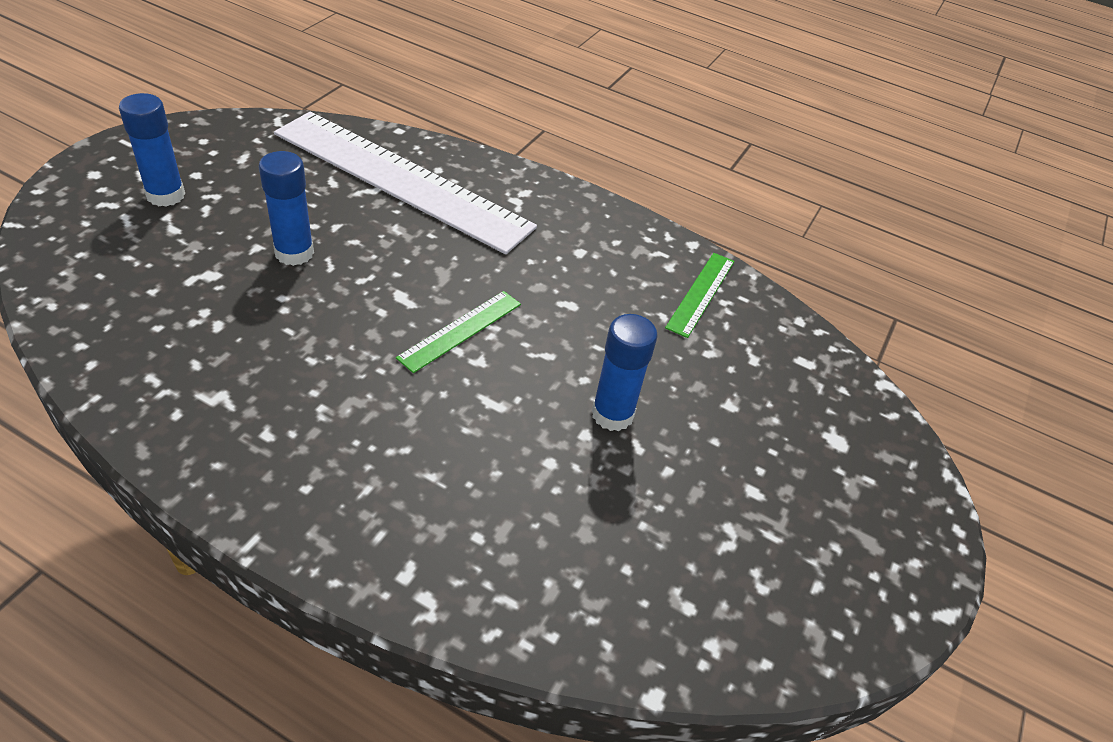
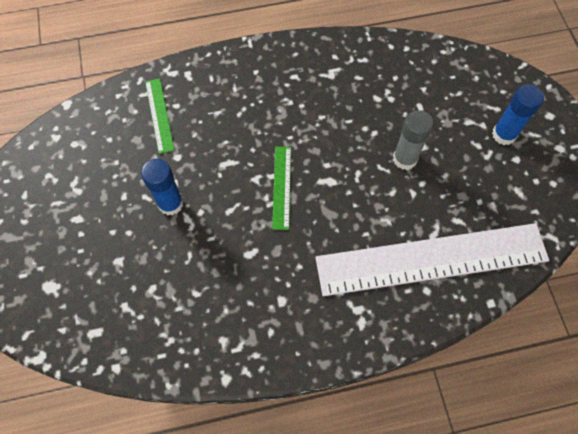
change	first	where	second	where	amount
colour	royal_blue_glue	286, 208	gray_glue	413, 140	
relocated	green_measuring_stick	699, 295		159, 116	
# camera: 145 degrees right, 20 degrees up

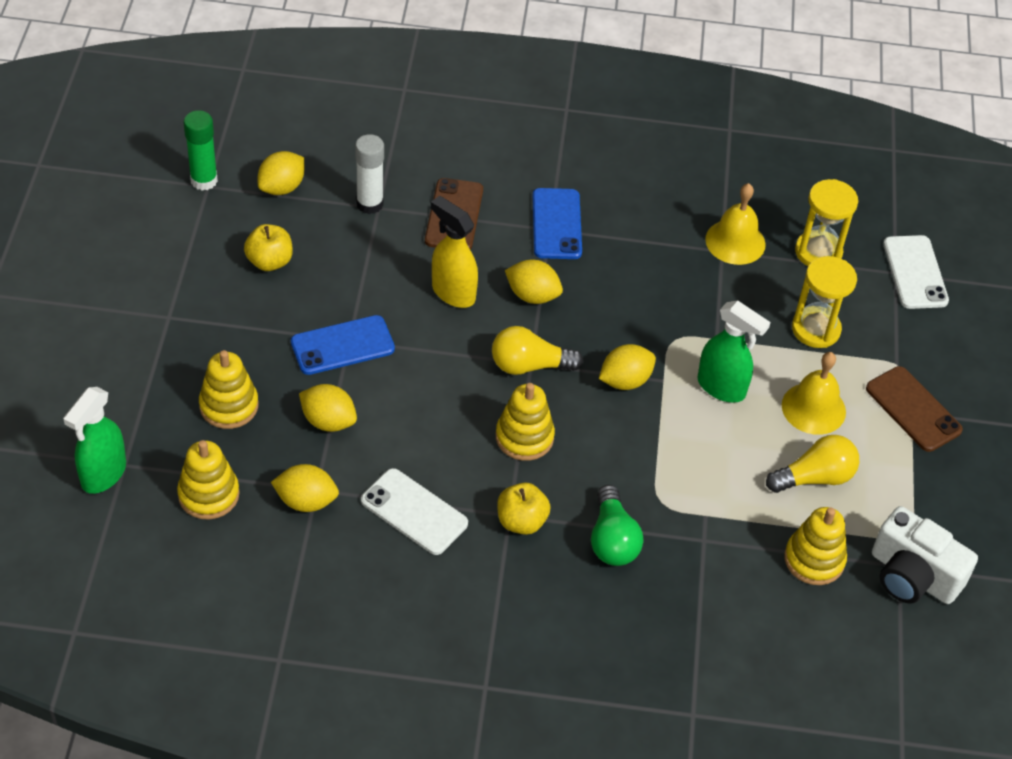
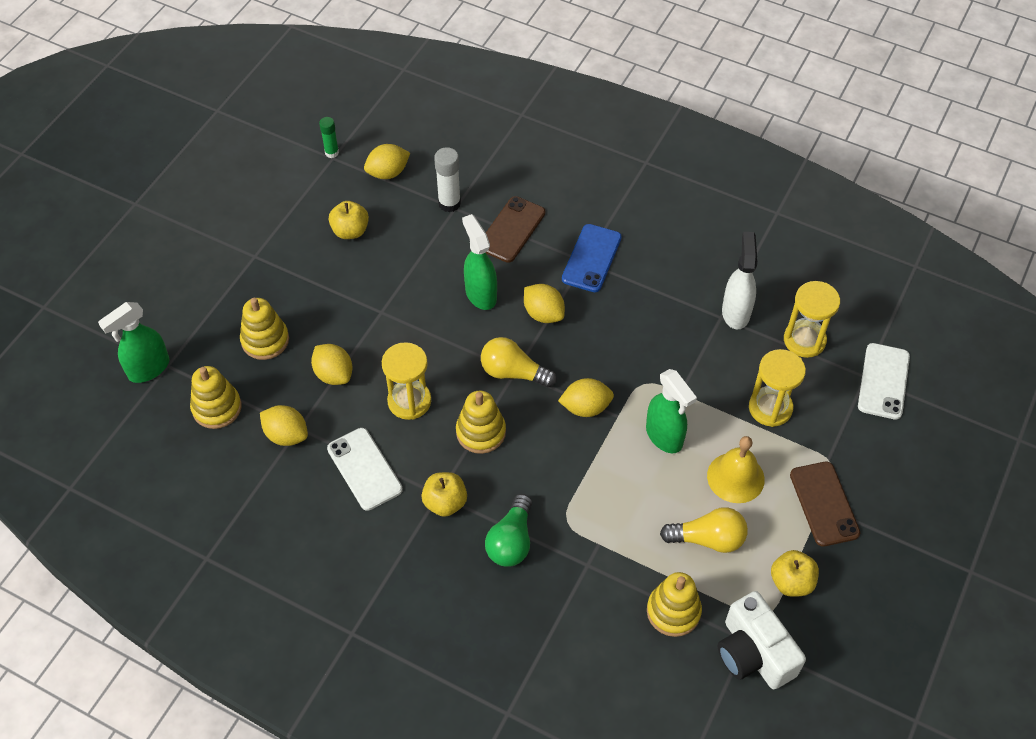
change	first	where	second	where	amount
size	green_glue	201, 150		329, 137	x0.65
missing	royal_blue_phone	343, 345			
colour	golden_spray_cleaner	454, 252	green_spray_cleaner	479, 262	
exchanged	golden_hand_bell	735, 224	pure_white_spray_cleaner	740, 280	
appeared			golden_sand_timer	406, 381	
appeared			golden_toy_apple	795, 573	
# camera: 25 degrees right, 5 degrees up

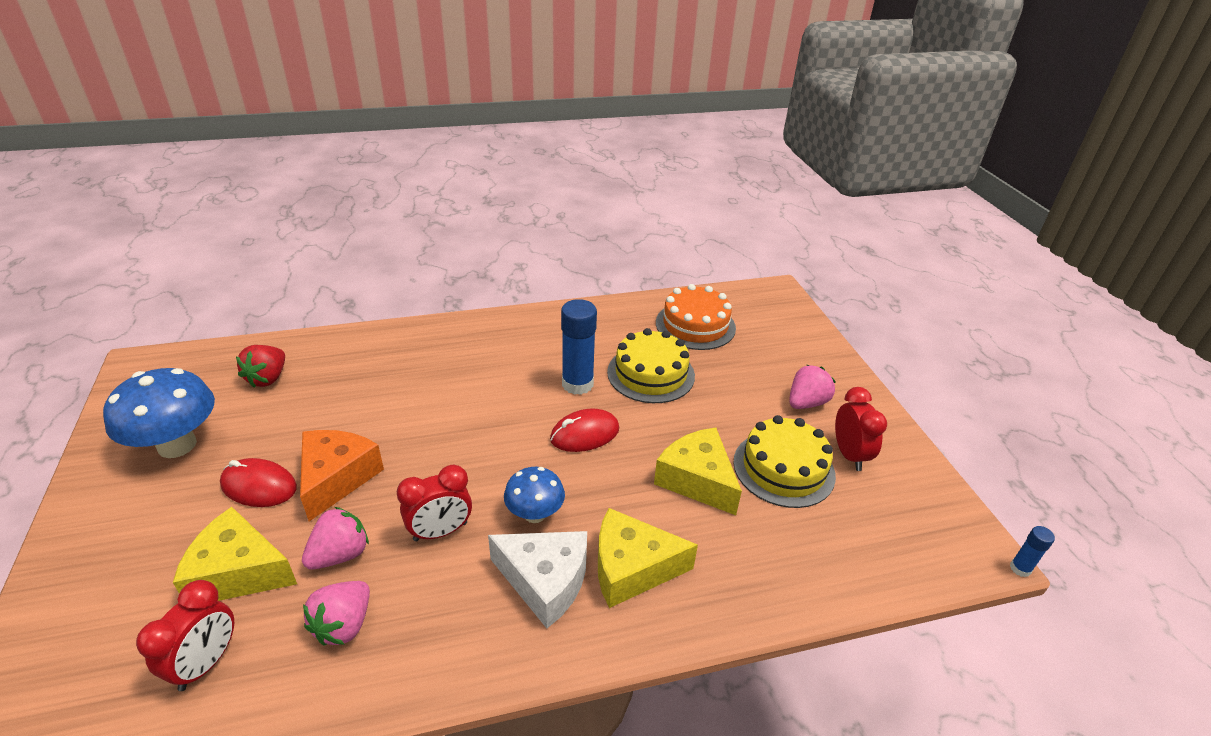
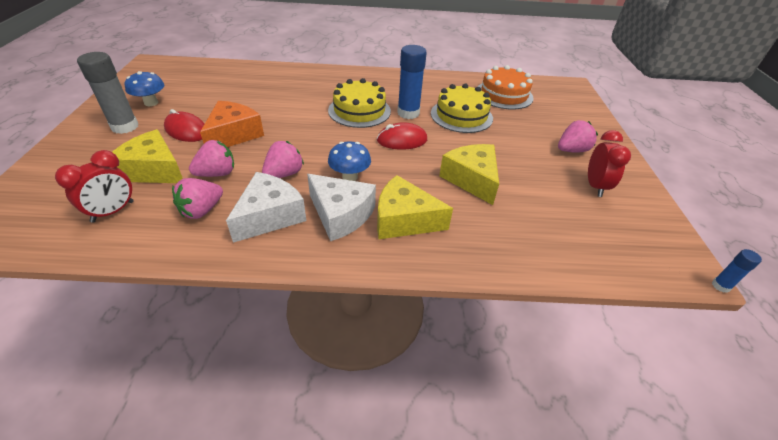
change	first	where	second	where	amount
size	royal_blue_toadstool	159, 413		144, 88	x0.59
missing	scarlet_berry	260, 366			
exchanged	scarlet_bedside_clock	434, 503	pink_berry	283, 159	
relocated	golden_cake	784, 461		359, 103	
appeared			gray_glue	107, 93	
appeared			pure_white_piece_of_cheese	266, 207	
# camera: 15 degrees right, 5 degrees up

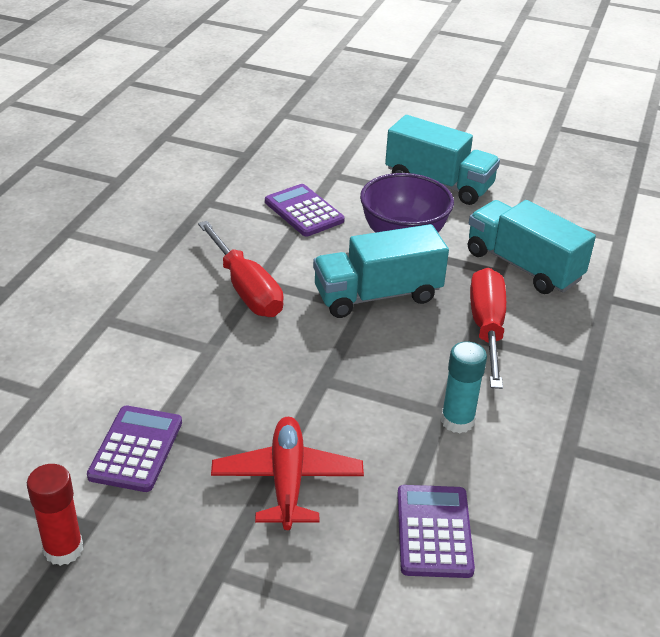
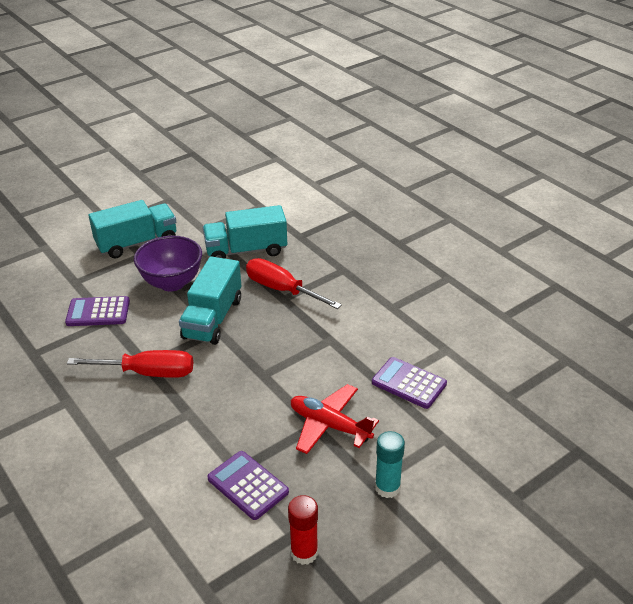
change	first	where	second	where	amount
relocated	aqua_glue	464, 387		390, 464	
# camera: 55 degrees left, 0 degrees up

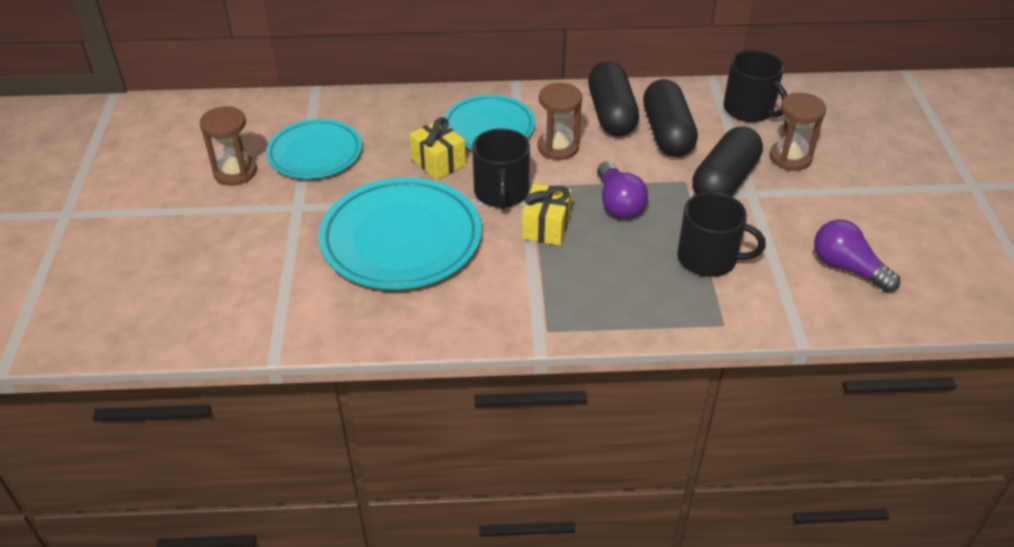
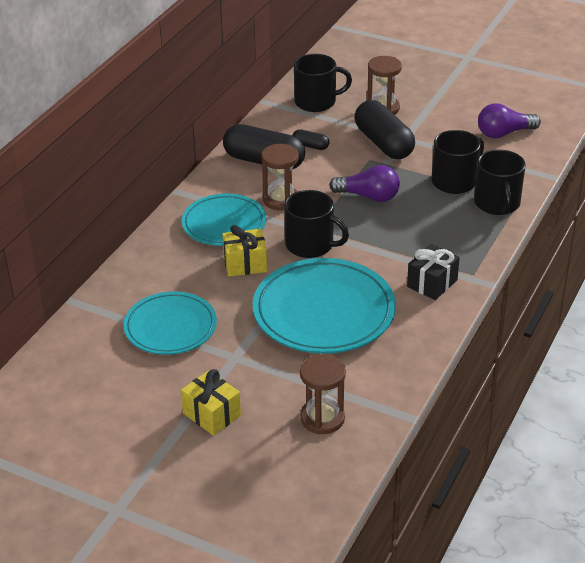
change	first	where	second	where	amount
relocated	russet_sand_timer	228, 146		323, 394	
relocated	golden_wrapped_gift	547, 214		211, 402	
size	ebony_capsule	670, 118		310, 139	x0.46
appeared			ebony_wrapped_gift	433, 272	
appeared			ebony_tea_mug	500, 182	
# camera: 60 degrees left, 5 degrees down

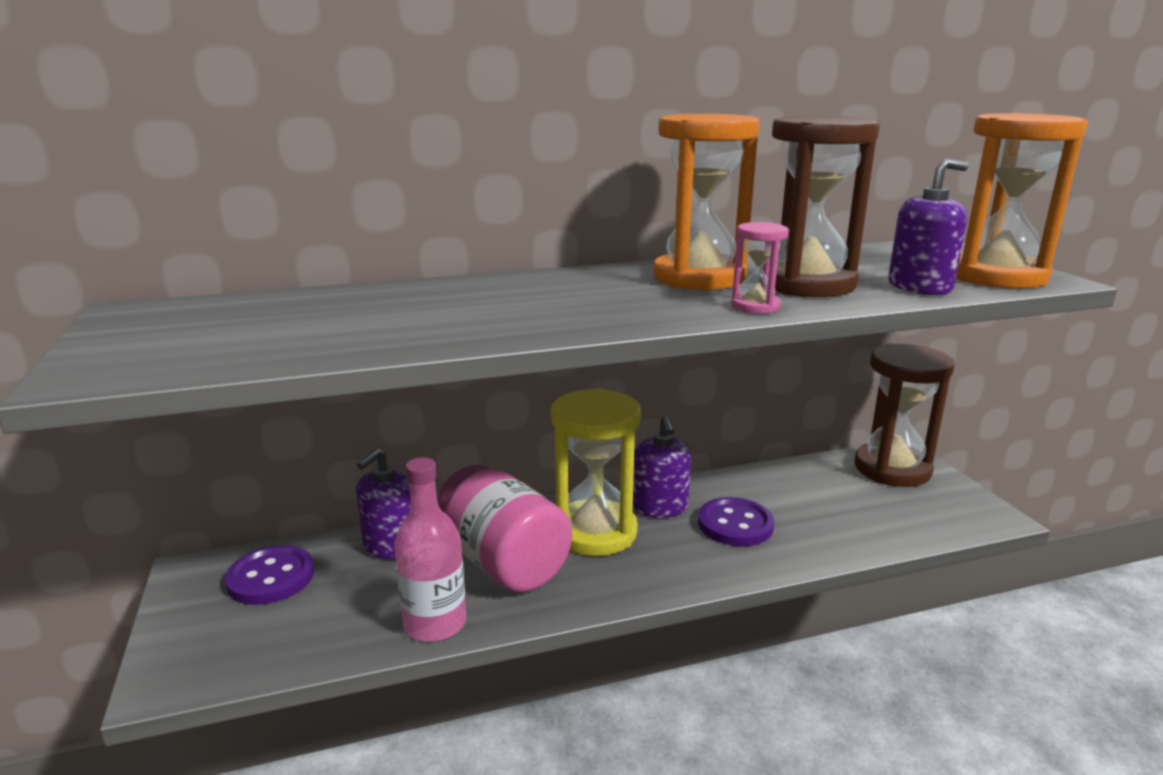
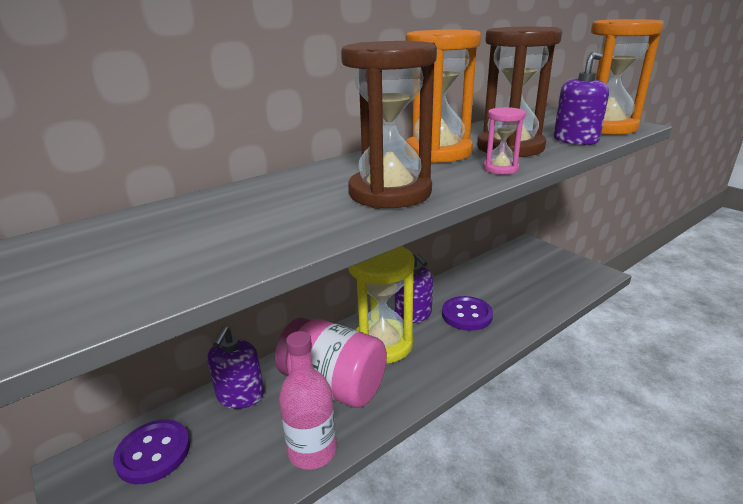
change	first	where	second	where	amount
relocated	russet_sand_timer	904, 415		389, 125	
# camera: 20 degrees left, 5 degrees up

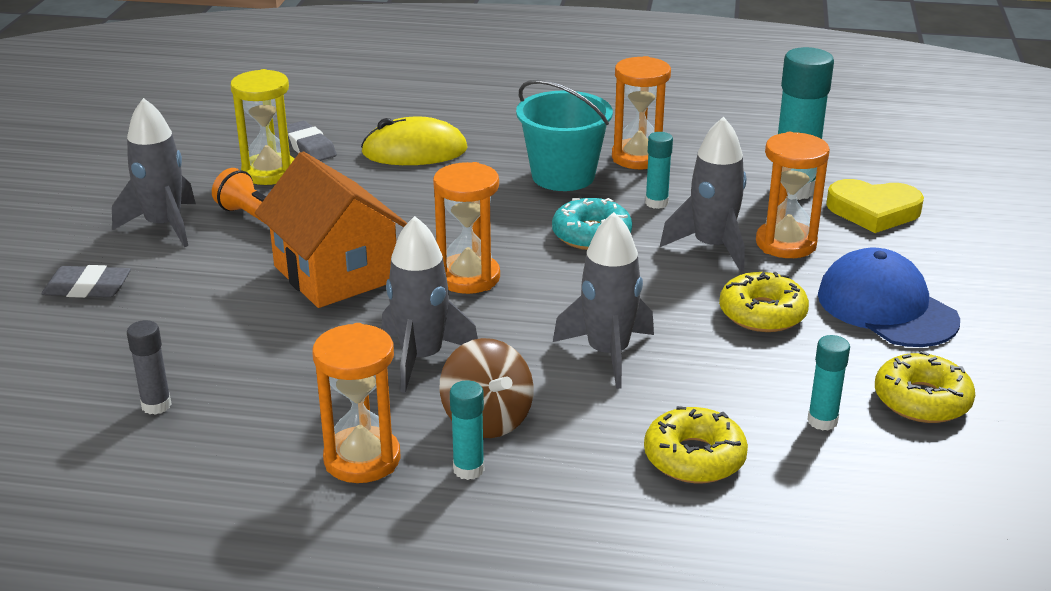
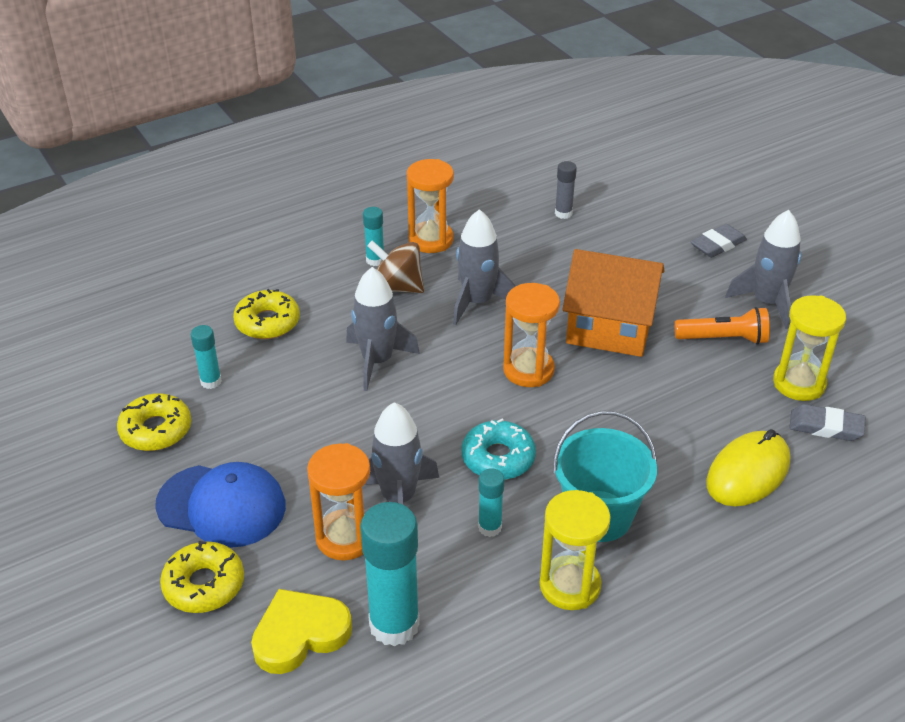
change	first	where	second	where	amount
colour	bright_orange_sand_timer	641, 112	golden_sand_timer	575, 550	
relocated	golden_donut	764, 302		202, 577	
# camera: 140 degrees right, 10 degrees up

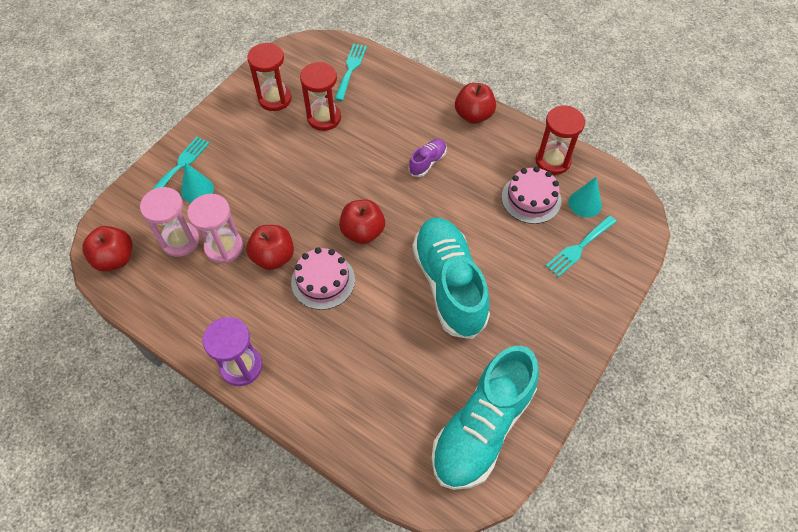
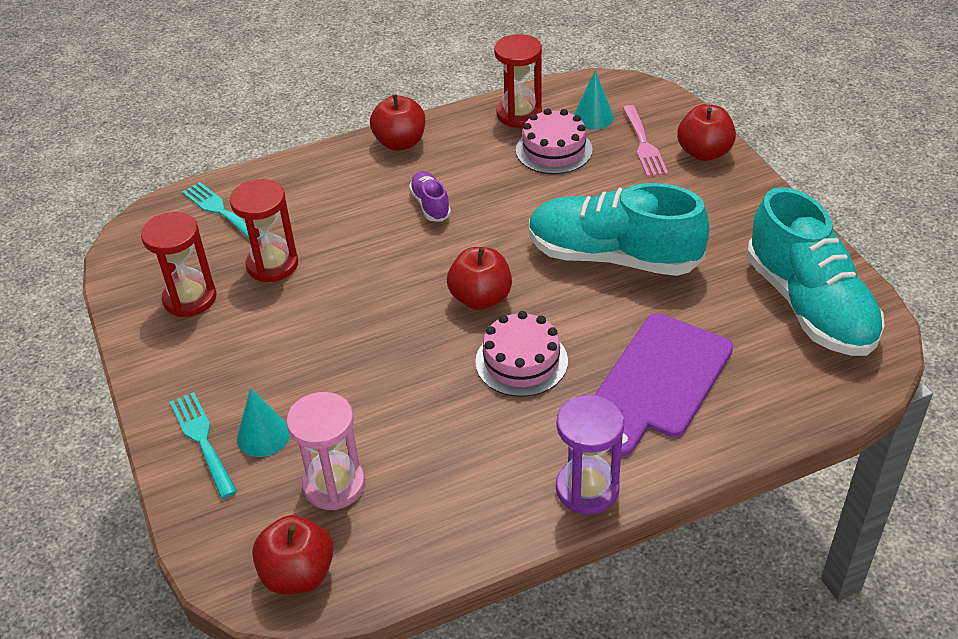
change	first	where	second	where	amount
missing	pink_sand_timer	215, 228			
relocated	scarlet_toy_apple	270, 247		706, 132	
colour	aqua_fork	581, 246	pink_fork	645, 141	
appeared			royal_purple_chopping_board	664, 384	
# camera: 55 degrees left, 15 degrees down

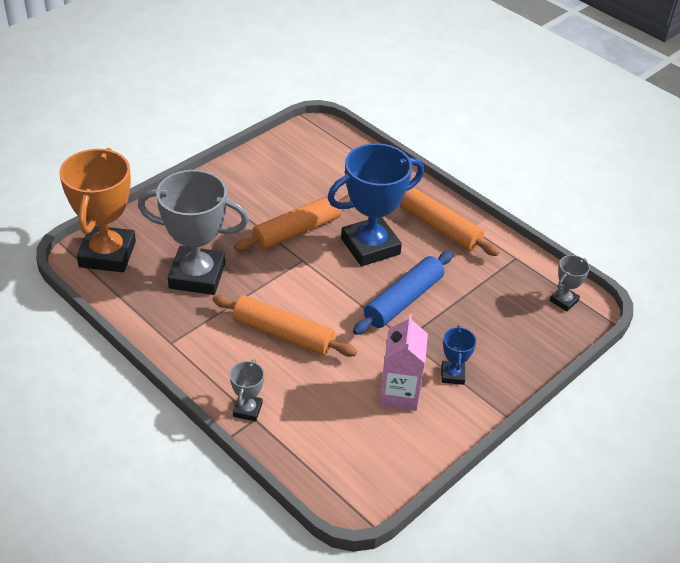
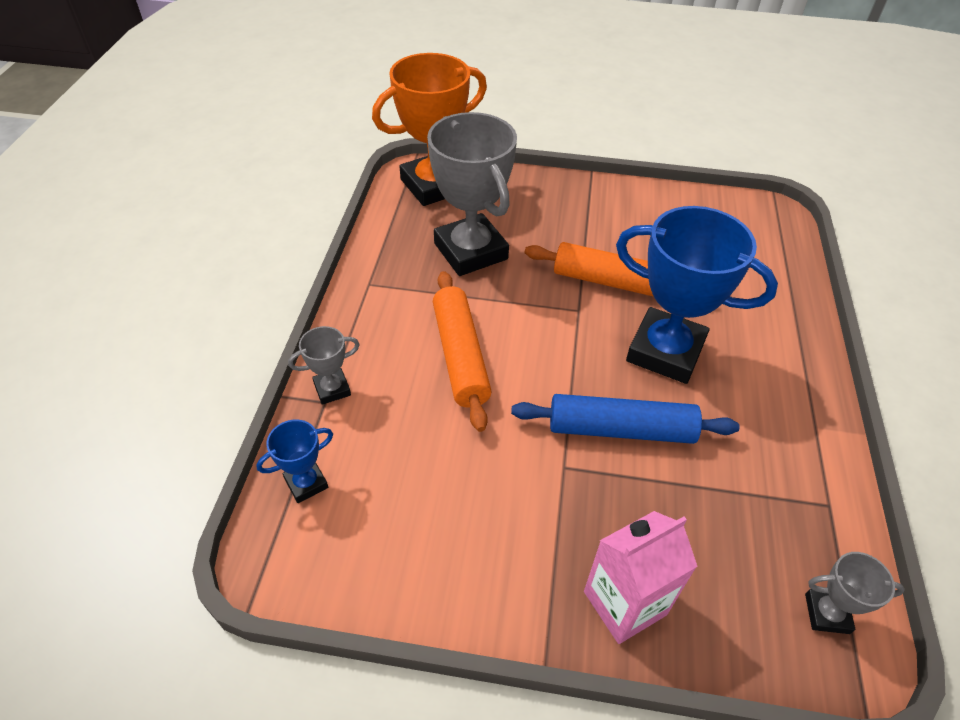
change	first	where	second	where	amount
relocated	pink_milk_carton	403, 362		640, 577	
missing	bright_orange_dough_roller	449, 221			
relocated	royal_blue_award_cup	458, 355		294, 461	
# camera: 55 degrees right, 5 degrees up

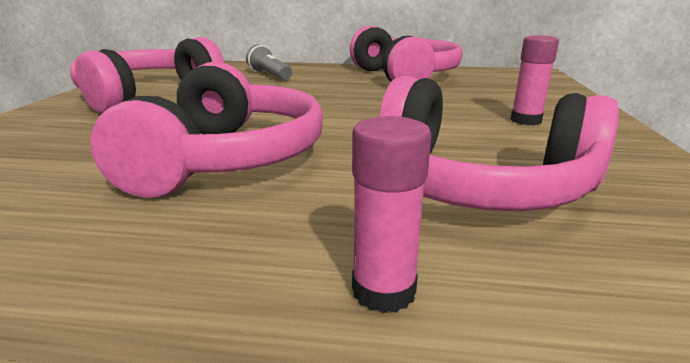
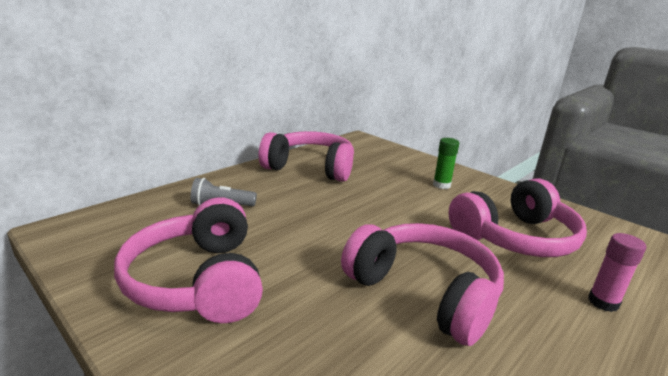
change	first	where	second	where	amount
colour	pink_glue	534, 80	green_glue	446, 163	
# camera: 55 degrees left, 0 degrees up

